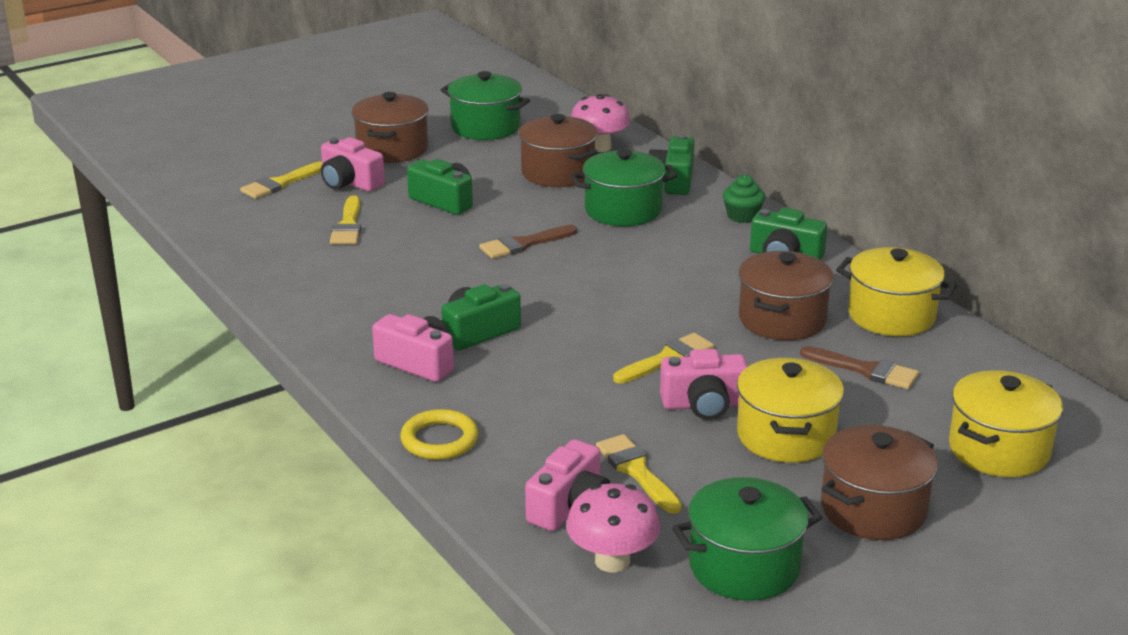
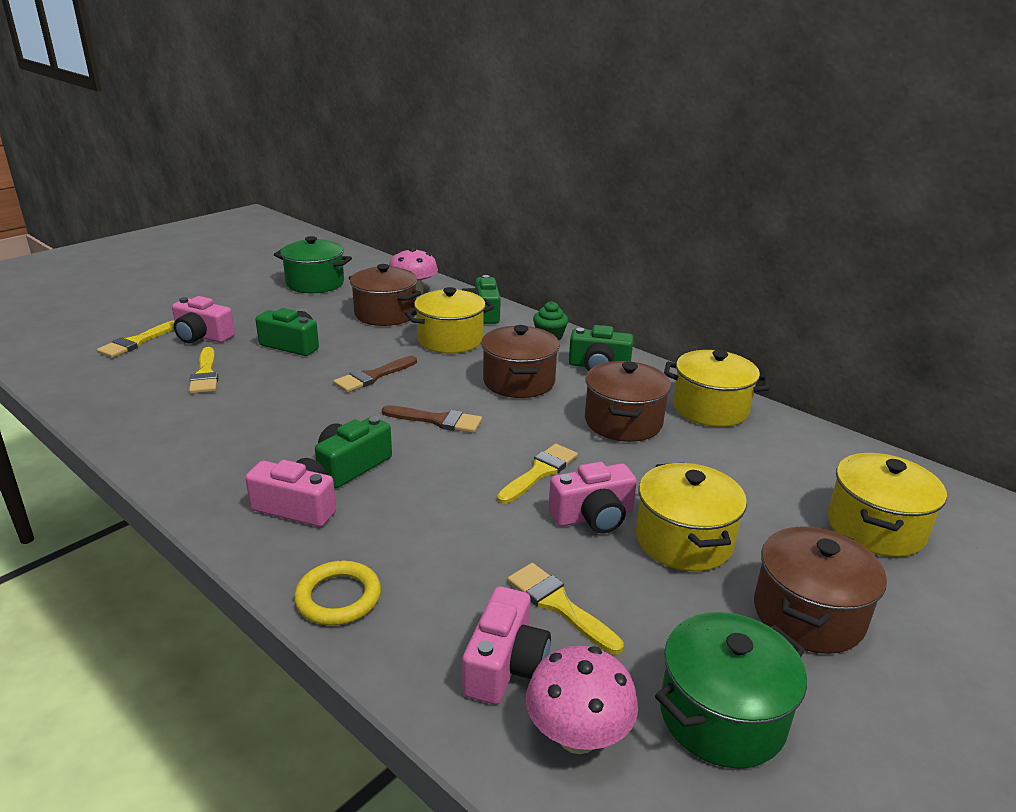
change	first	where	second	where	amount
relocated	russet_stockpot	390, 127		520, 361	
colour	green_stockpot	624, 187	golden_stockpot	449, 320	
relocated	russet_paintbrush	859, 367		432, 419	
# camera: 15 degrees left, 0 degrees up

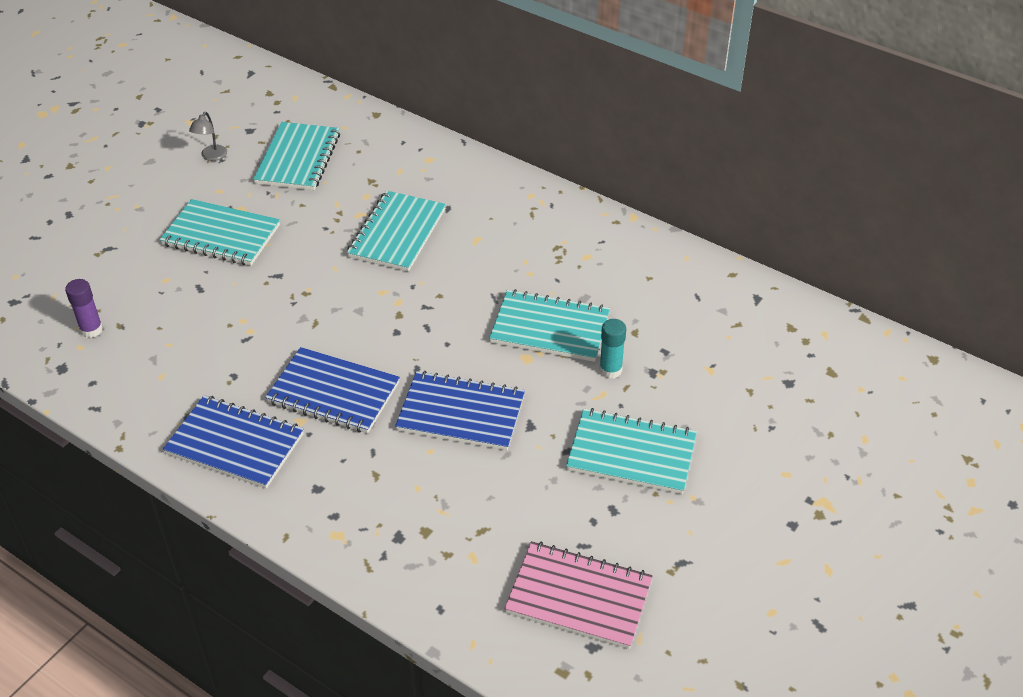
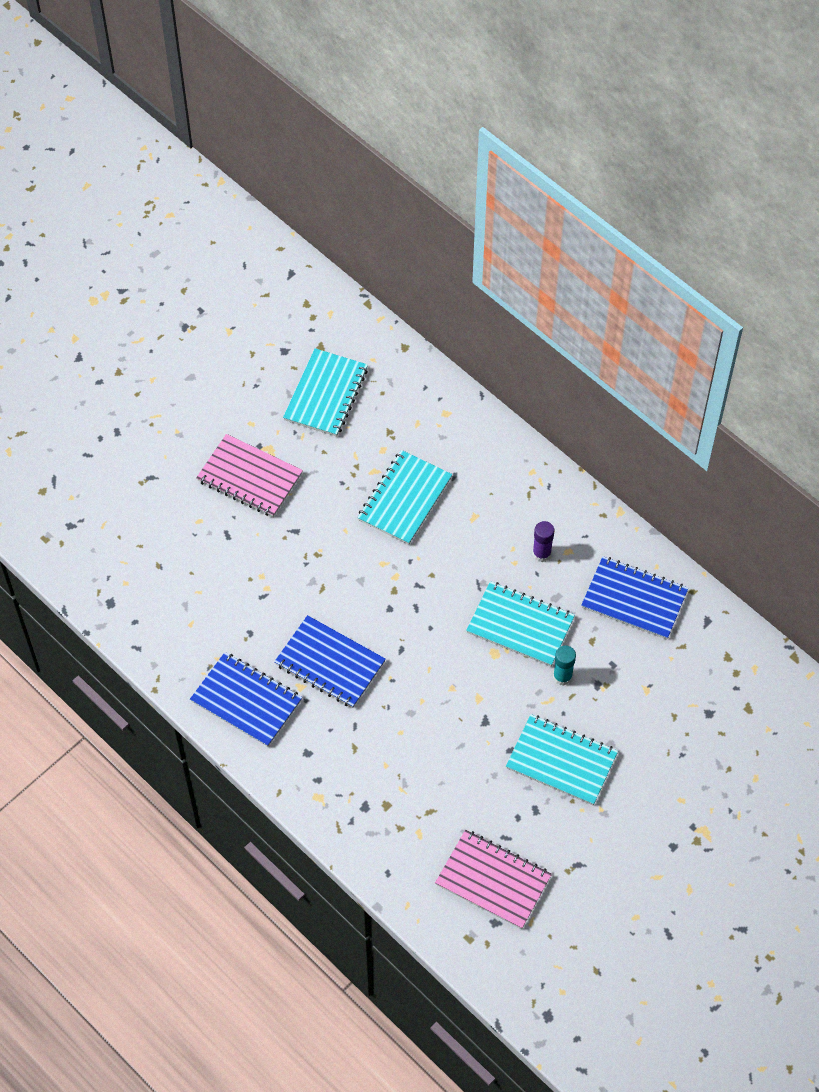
change	first	where	second	where	amount
relocated	royal_purple_glue	84, 308		543, 541	
colour	aqua_notepad	220, 232	pink_notepad	249, 475	
missing	gray_lamp	208, 136			
relocated	royal_blue_notepad	460, 410		634, 598	
# camera: 10 degrees right, 15 degrees up

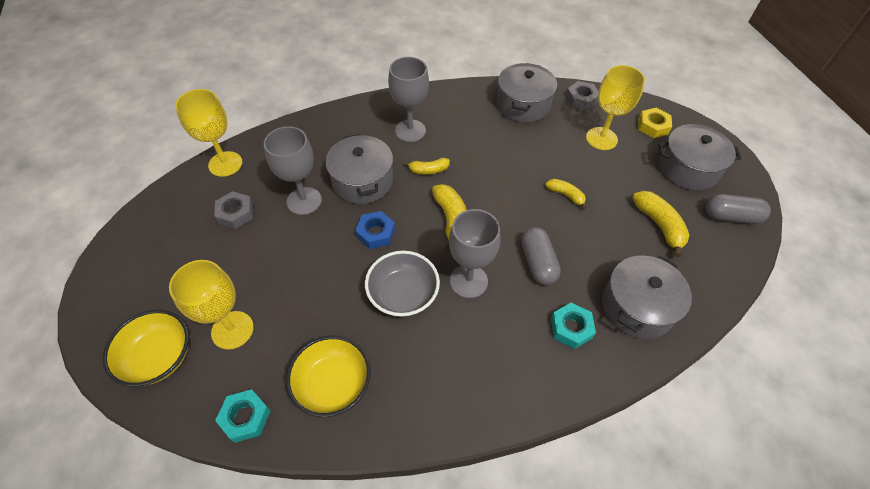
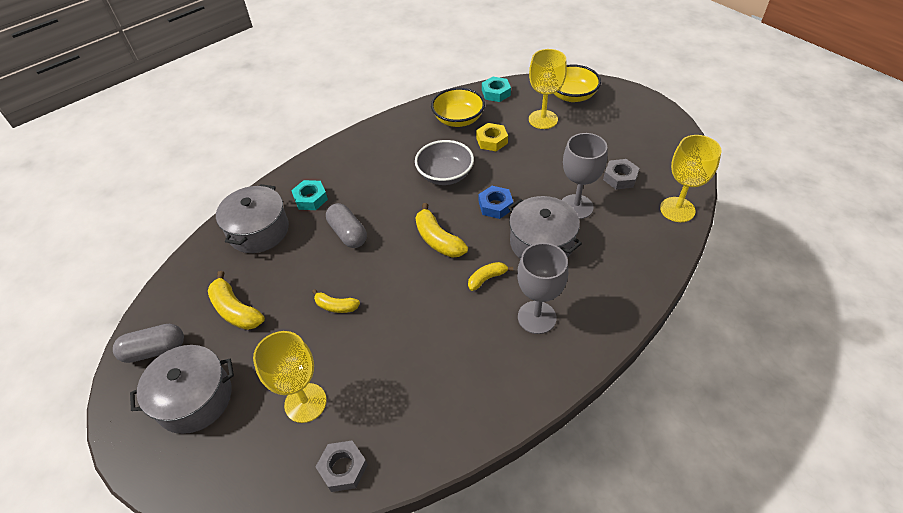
change	first	where	second	where	amount
missing	gray_goblet	475, 253			
missing	gray_stockpot	527, 92			
relocated	golden_nut	655, 123		492, 137	
# camera: 160 degrees right, 5 degrees down

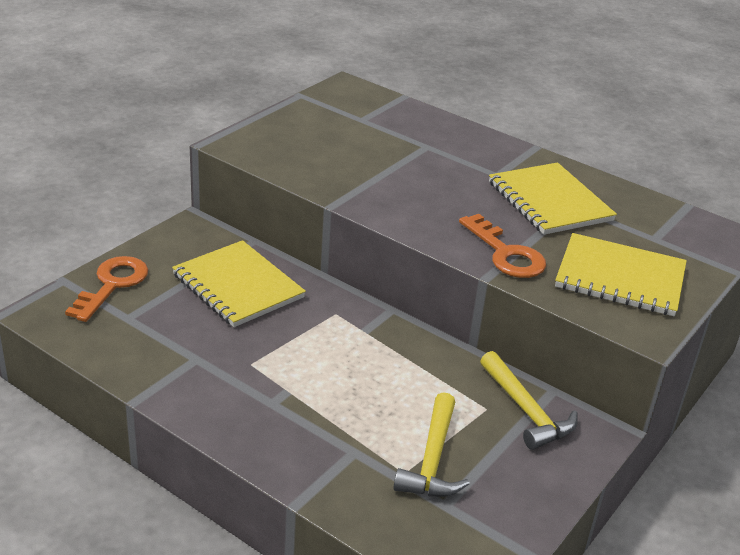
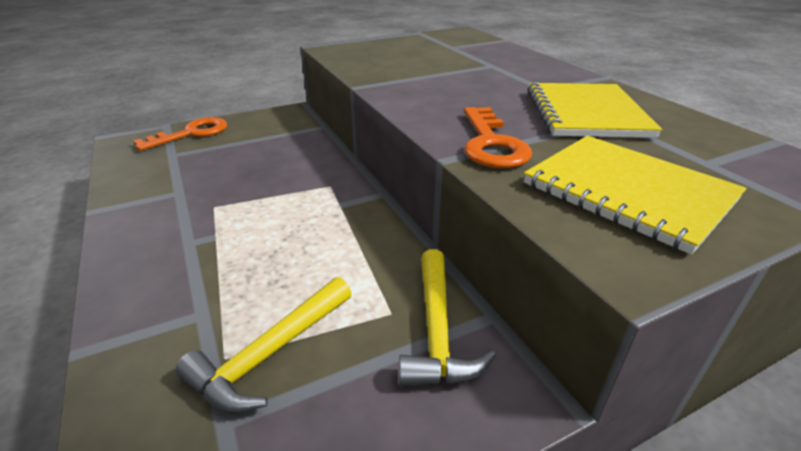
change	first	where	second	where	amount
missing	golden_notepad	239, 283			
# camera: 30 degrees right, 0 degrees up

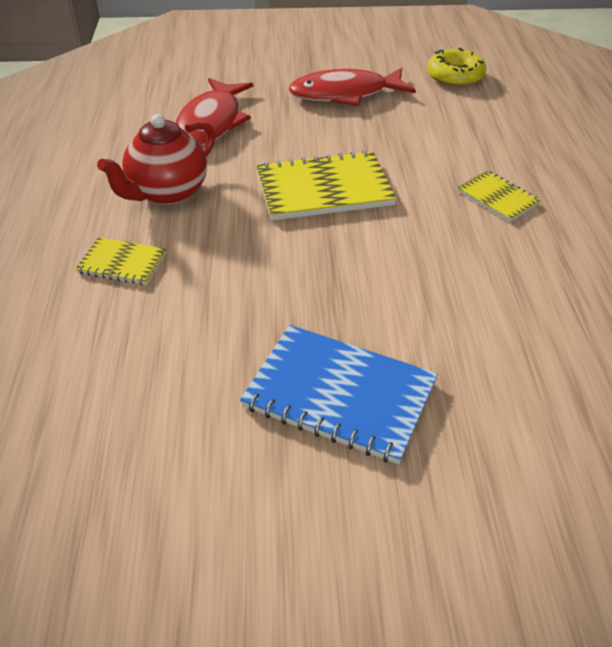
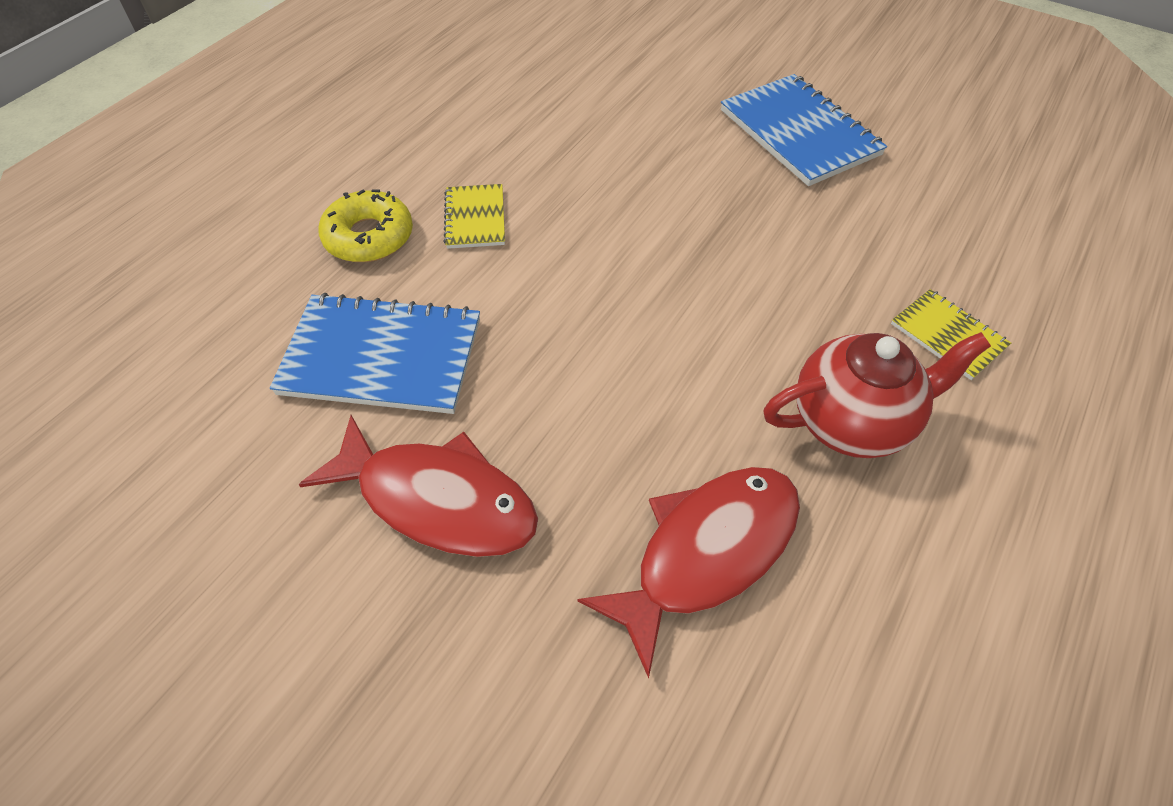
change	first	where	second	where	amount
missing	golden_notepad	326, 185			
relocated	golden_donut	457, 67		365, 225	
appeared			royal_blue_notepad	375, 353	
# camera: 145 degrees left, 10 degrees up

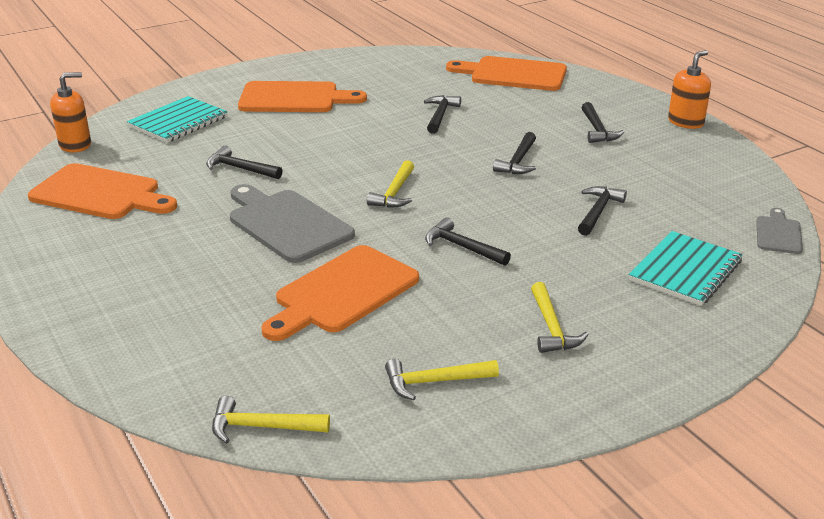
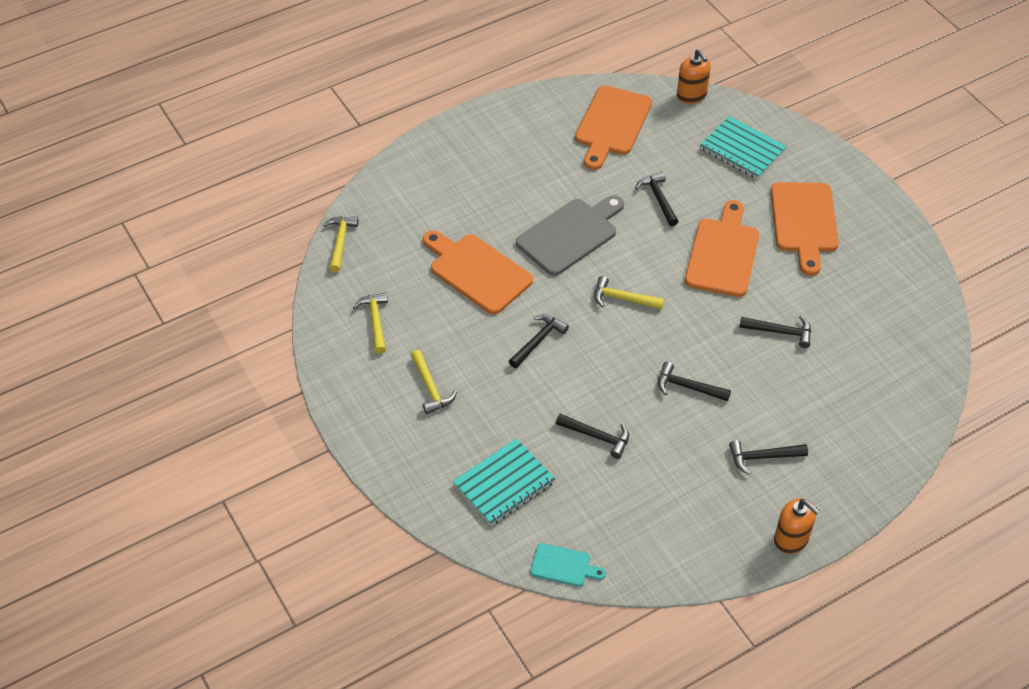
change	first	where	second	where	amount
spun	ebony_hammer	244, 162		657, 199	45 degrees counterclockwise
relocated	bright_orange_chopping_board	506, 73		722, 248	
spun	golden_hammer	560, 317		434, 382	105 degrees counterclockwise
spun	aqua_notepad	686, 268		504, 482	75 degrees counterclockwise
colour	gray_chopping_board	779, 231	aqua_chopping_board	568, 565	
# camera: 90 degrees right, 20 degrees up

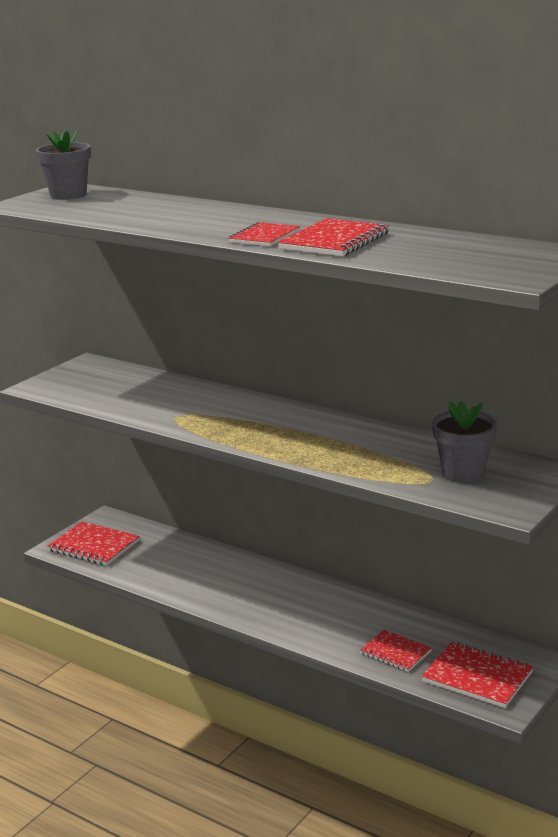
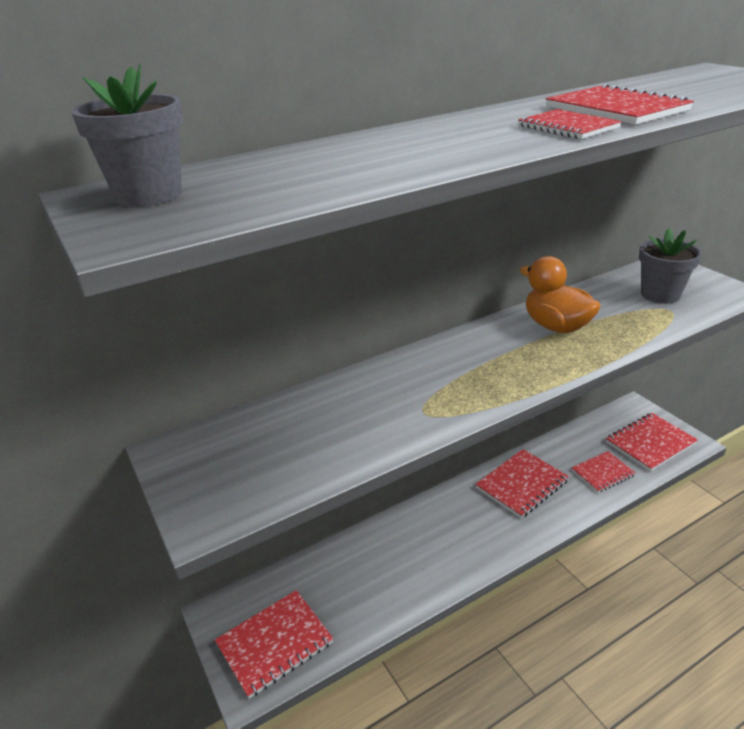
change	first	where	second	where	amount
appeared			scarlet_notepad	522, 483	
appeared			bright_orange_toy_duck	560, 294	
# camera: 65 degrees left, 10 degrees up

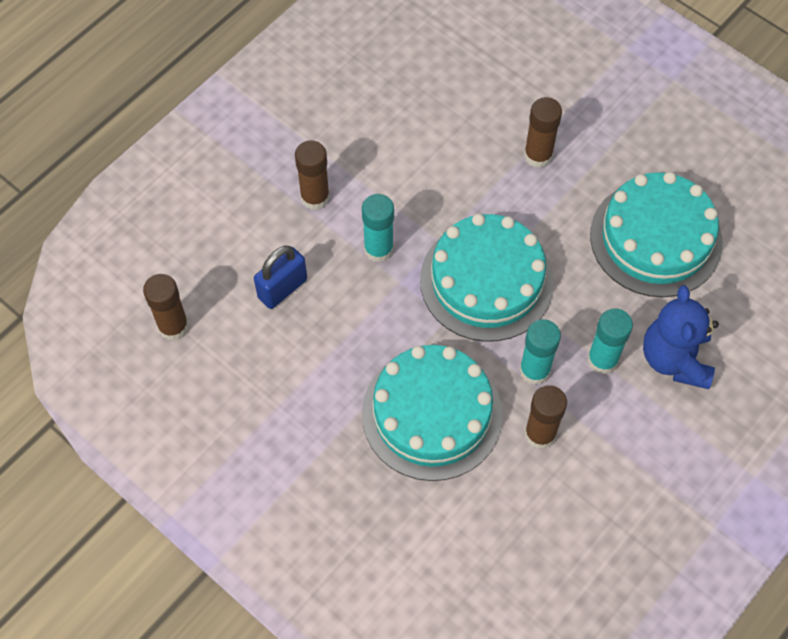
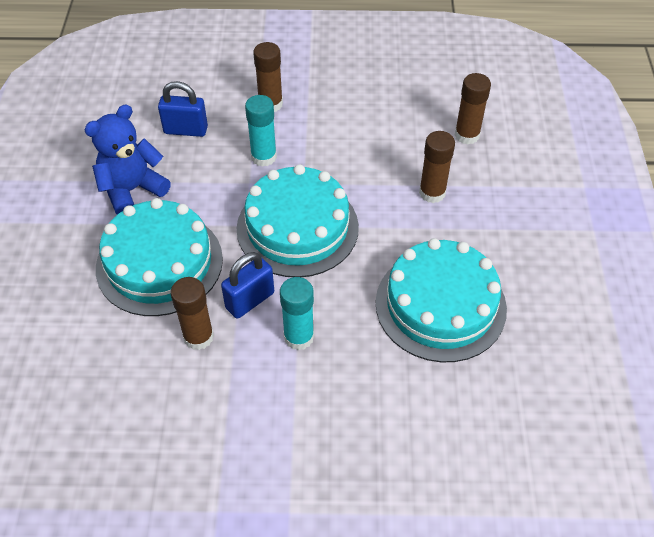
change	first	where	second	where	amount
relocated	russet_glue	166, 307		473, 108	
exchanged	aqua_glue	540, 352	royal_blue_padlock	247, 285	
relocated	royal_blue_teddy	681, 337		127, 160	
# camera: 50 degrees right, 10 degrees down

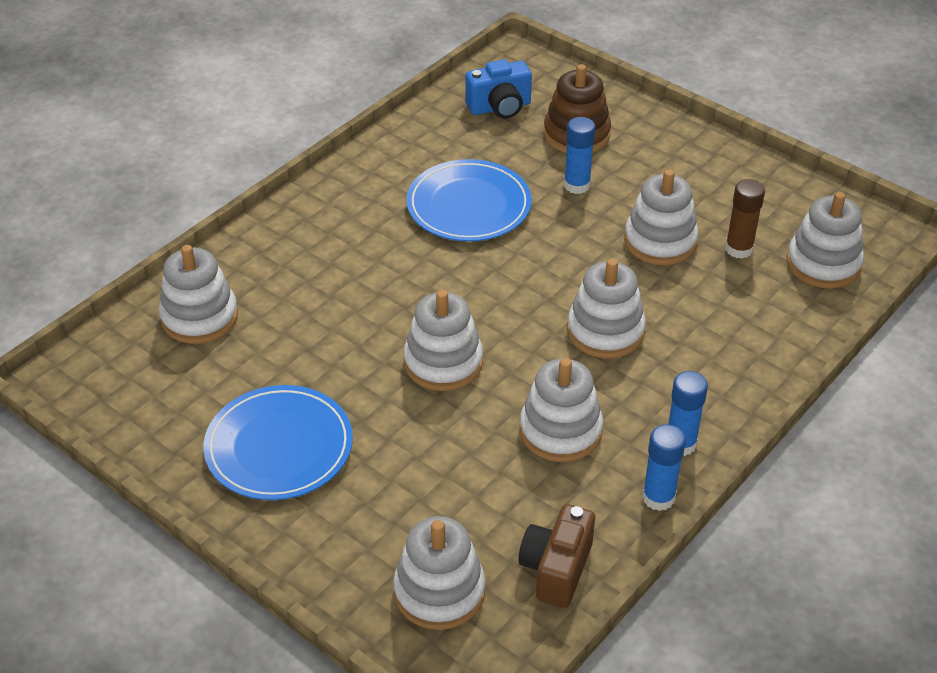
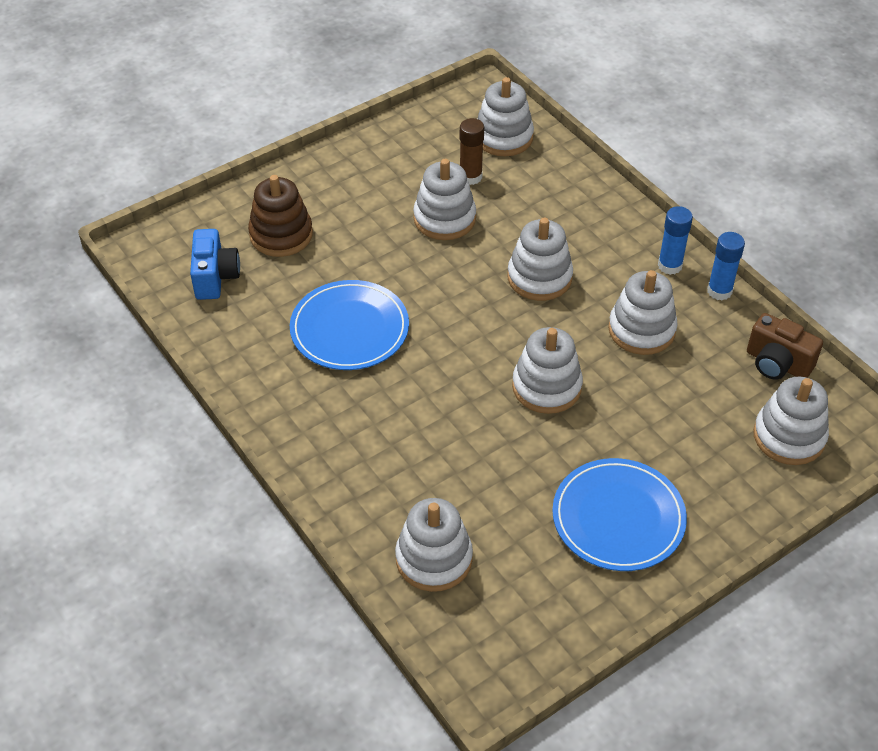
change	first	where	second	where	amount
missing	royal_blue_glue	580, 155			
# camera: 75 degrees left, 5 degrees up

